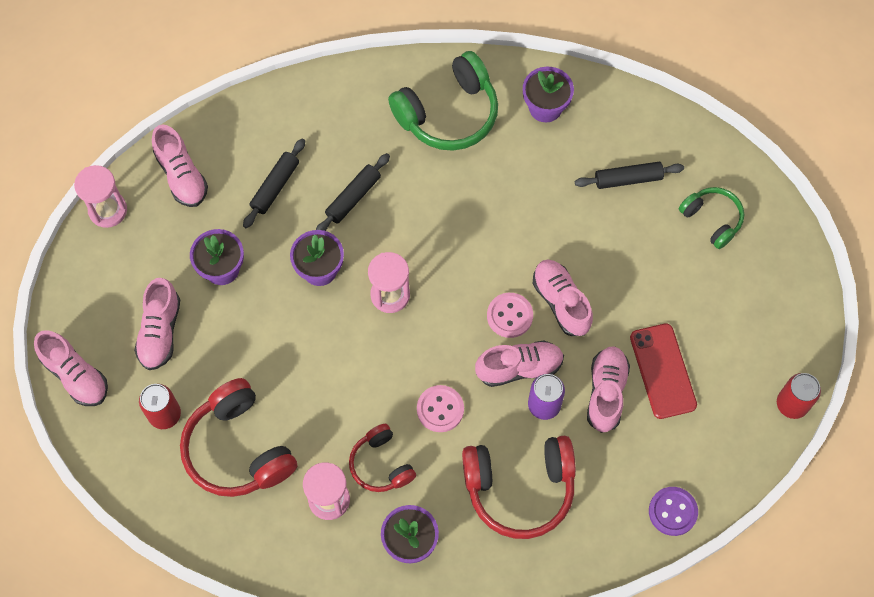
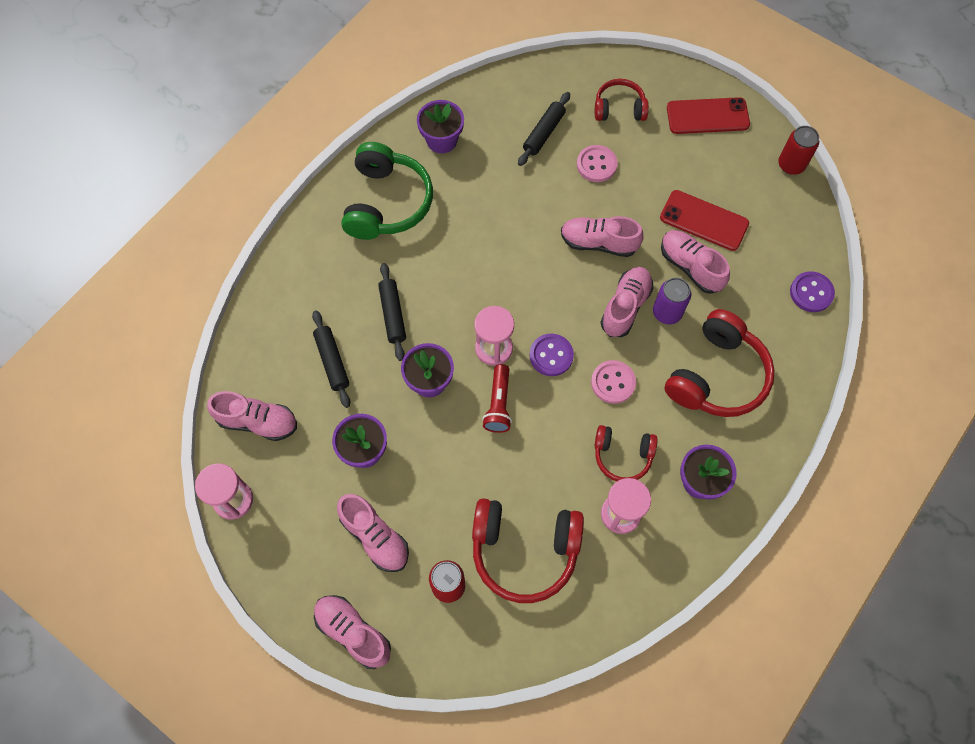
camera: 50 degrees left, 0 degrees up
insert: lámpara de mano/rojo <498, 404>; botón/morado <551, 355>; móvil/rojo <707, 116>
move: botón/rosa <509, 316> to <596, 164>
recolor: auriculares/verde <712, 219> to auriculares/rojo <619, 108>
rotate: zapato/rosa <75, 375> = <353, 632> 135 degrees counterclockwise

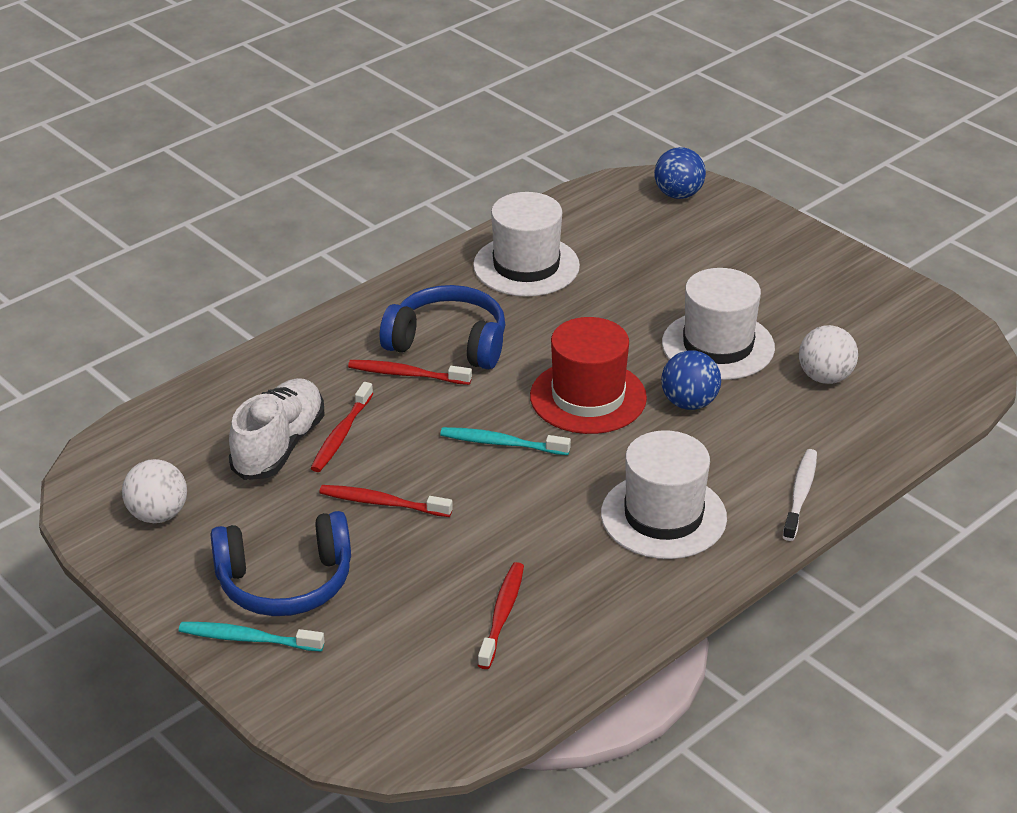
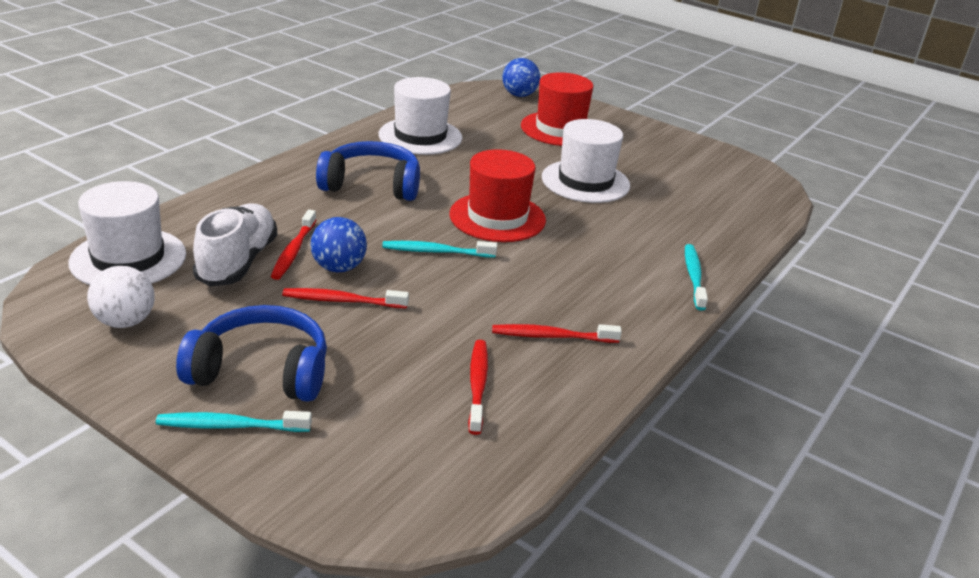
camera: 15 degrees left, 5 degrees down
delete: pelota/blanco <825, 377>
insert: sombrero/rojo <560, 129>
move: cepillo de dientes/rojo <406, 374> to <551, 336>; sombrero/blanco <663, 516> to <128, 258>; pelota/azul <689, 403> to <339, 268>
recolor: cepillo de dientes/blanco <800, 494> to cepillo de dientes/turquesa <693, 276>
rotate: auriculares/azul <285, 582> = <261, 371> 150 degrees counterclockwise

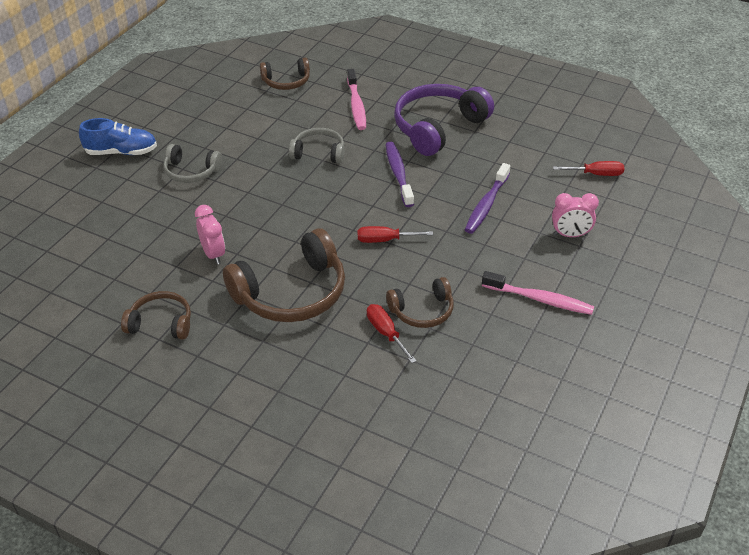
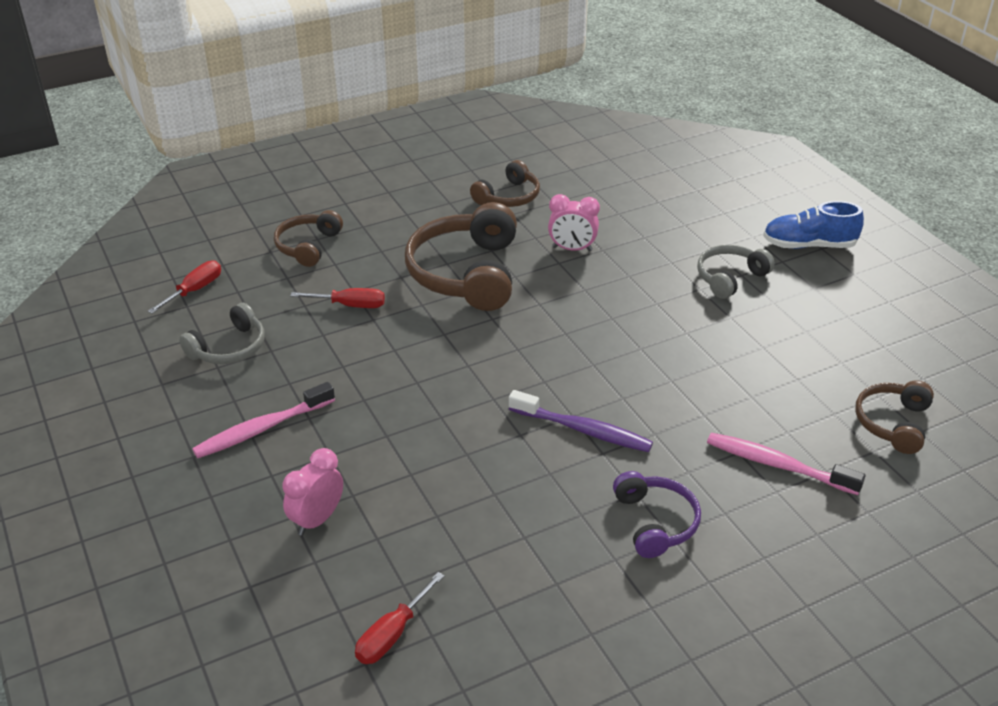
camera: 125 degrees right, 5 degrees down
delete: cepillo de dientes/morado <486, 205>
move: auriculares/gris <319, 153> to <229, 348>; destornillador/rojo <385, 240> to <194, 290>; auriculares/marrón <422, 311> to <308, 246>
rotate: zapato/azul <121, 152> = <809, 245> 60 degrees clockwise
resize: auriculares/morado <438, 127> = <655, 522> x0.56

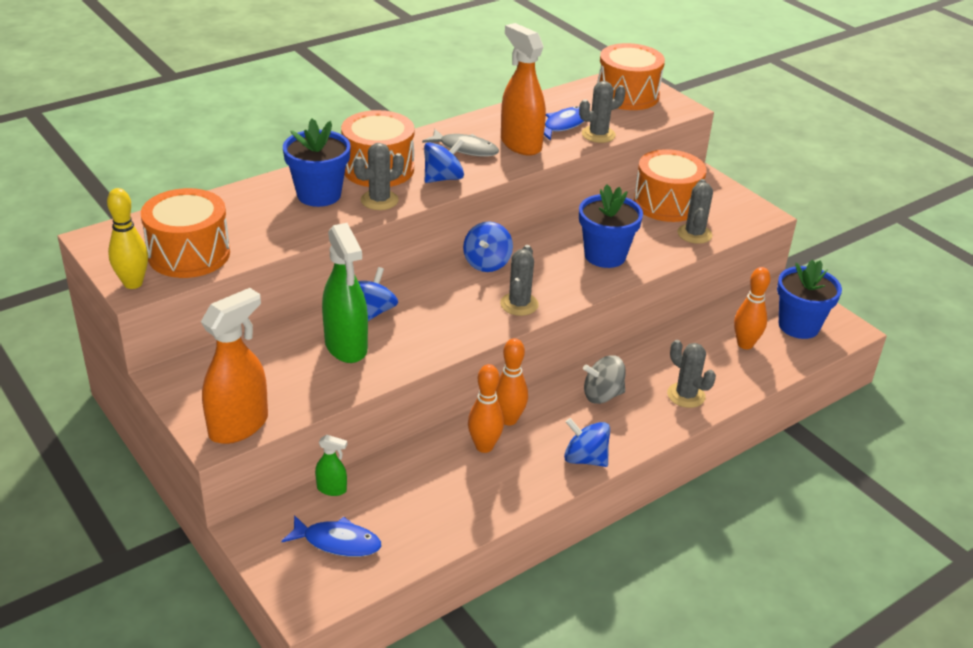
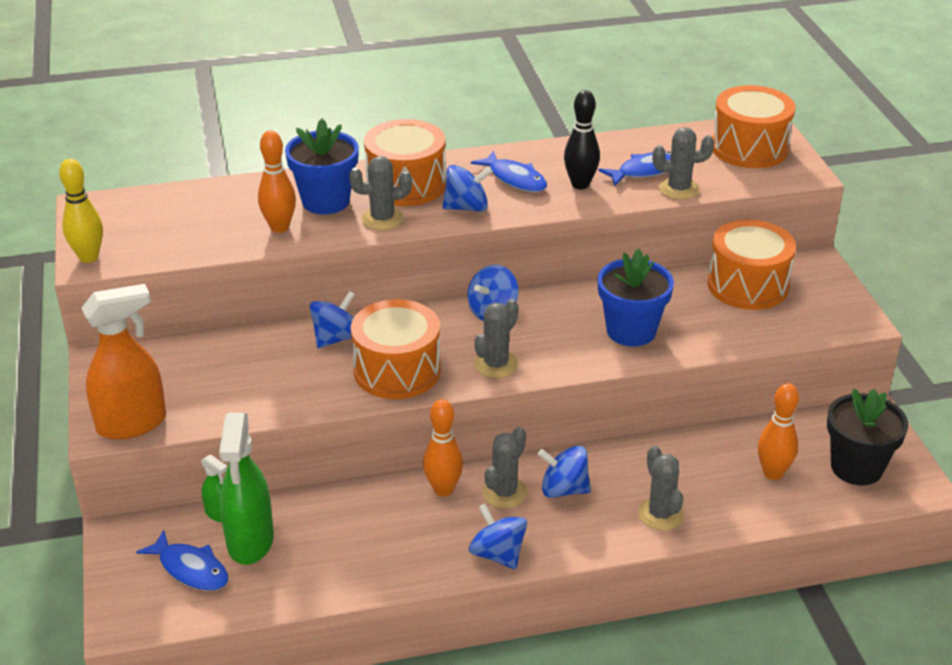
camera: 25 degrees right, 0 degrees up
move: tambor/naranja <189, 254> to <397, 370>; pulverizador/verde <346, 346> to <250, 541>; bolo/naranja <484, 446> to <279, 227>; cactus/gris <694, 234> to <504, 492>
replace: pulverizador/naranja <520, 144> to bolo/negro <580, 184>
recolor: pez/gris <465, 149> to pez/azul <515, 179>; peonza/gris <602, 395> to peonza/azul <564, 489>; maceta/azul <798, 326> to maceta/negro <856, 467>

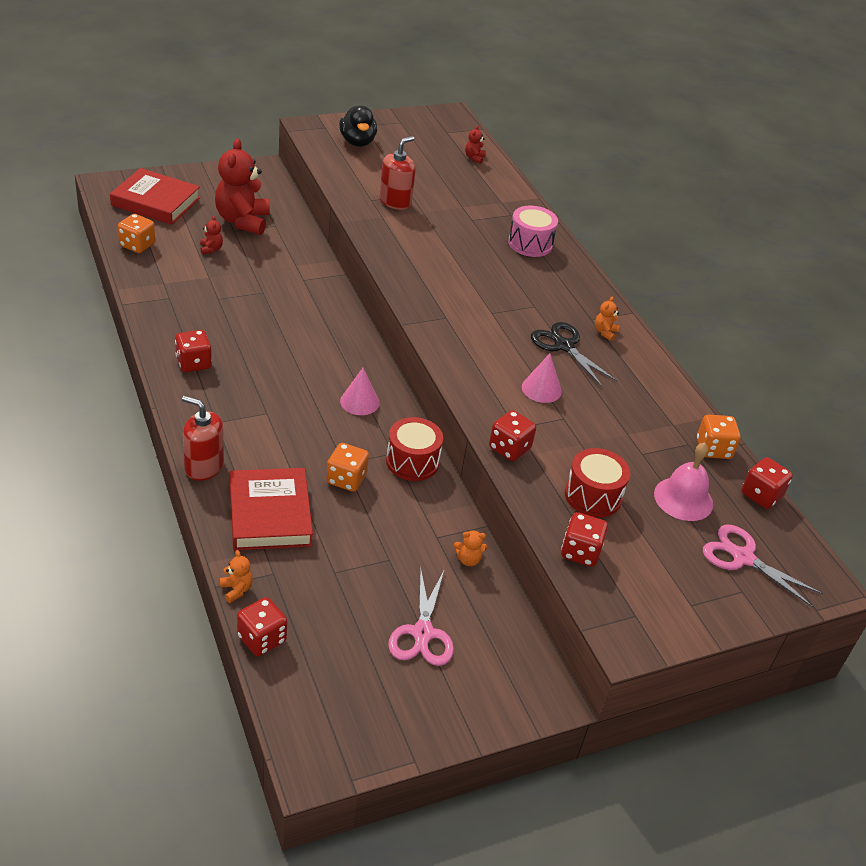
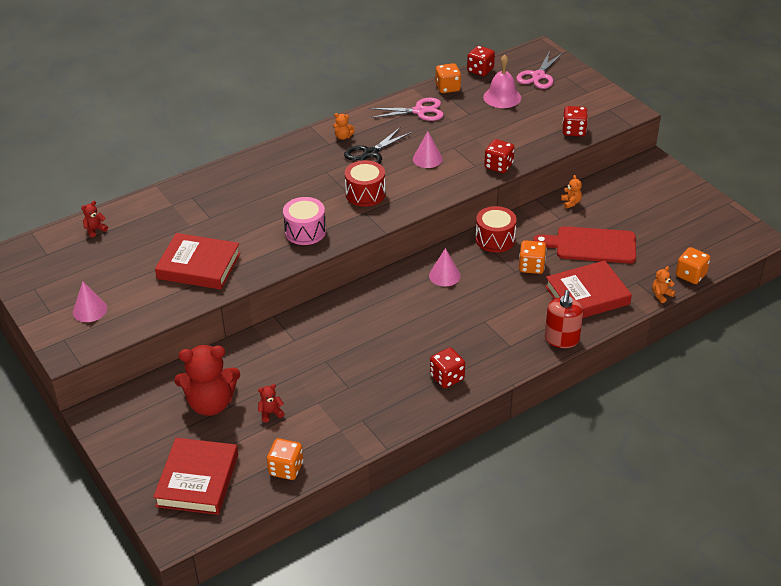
camera: 95 degrees left, 0 degrees up
insert: tabla de cortar/rojo <591, 245>
move: tijeras/rosa <423, 633> to <419, 111>; tambor/rosa <530, 244> to <305, 231>; tambor/rojo <593, 496> to <365, 194>
replace: pato/negro <357, 142> to cono/rosa <89, 310>; dispensador de jabón/rojo <395, 202> to libro/rojo <199, 266>
recolor: dado/rojo <261, 639> to dado/naranja <690, 275>
rotate: osito/rojo <474, 158> = <95, 230> 135 degrees clockwise

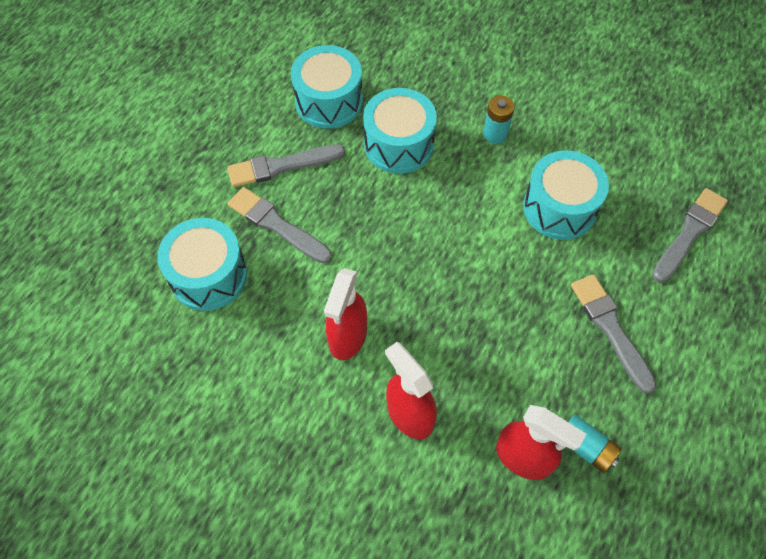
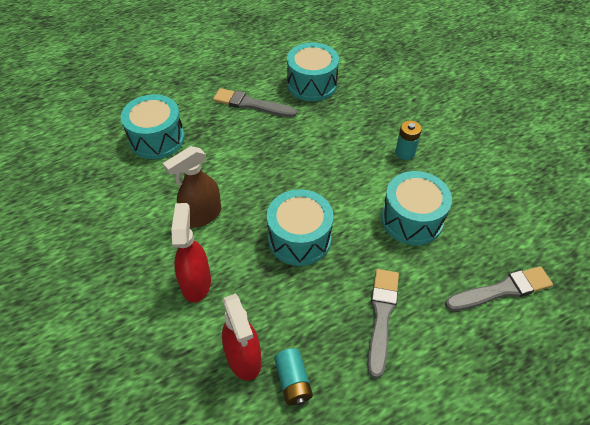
camera: 35 degrees right, 10 degrees down
delete: pincel/gris <277, 225>
move: tambor/turquesa <399, 144> to <299, 238>
recolor: pulverizador/rojo <347, 337> to pulverizador/marrón <202, 215>

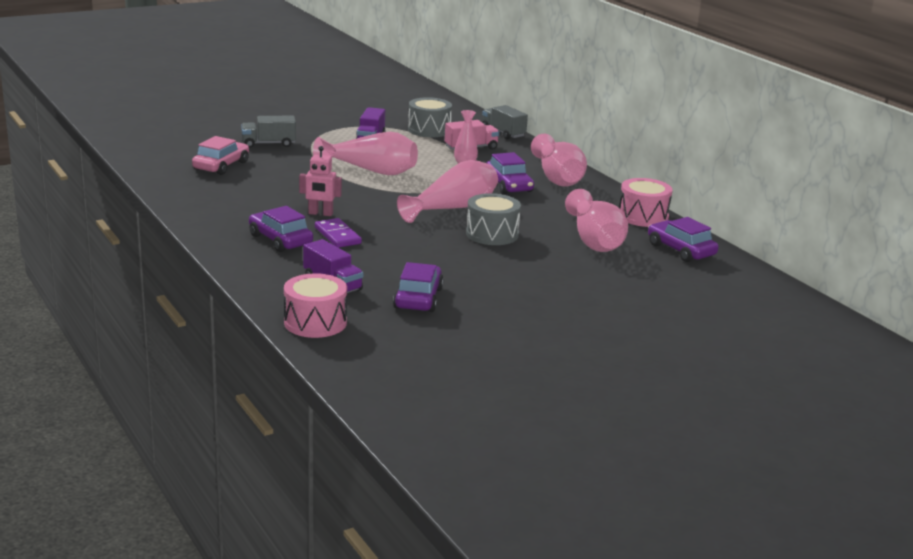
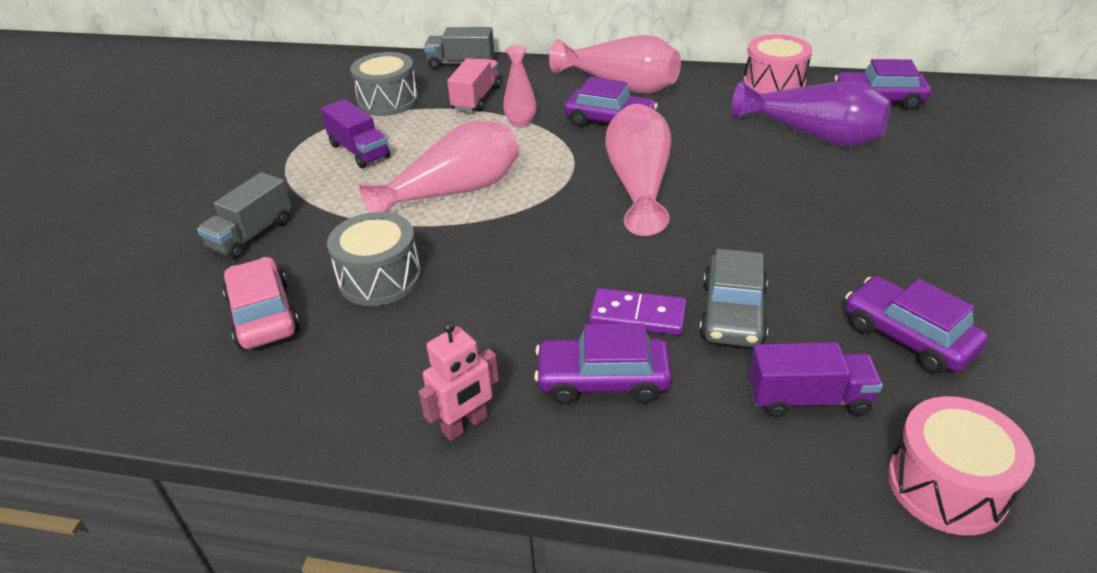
camera: 45 degrees left, 15 degrees up
insert: coche/gris <733, 313>
move: robot/rosa <320, 214> to <465, 425>; tambor/gris <492, 234> to <380, 278>
recolor: florero/rosa <594, 240> to florero/morado <813, 135>

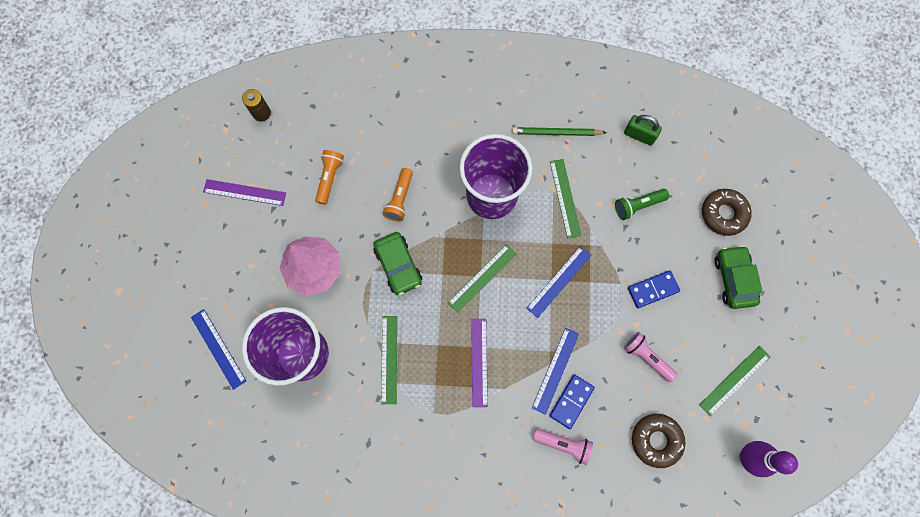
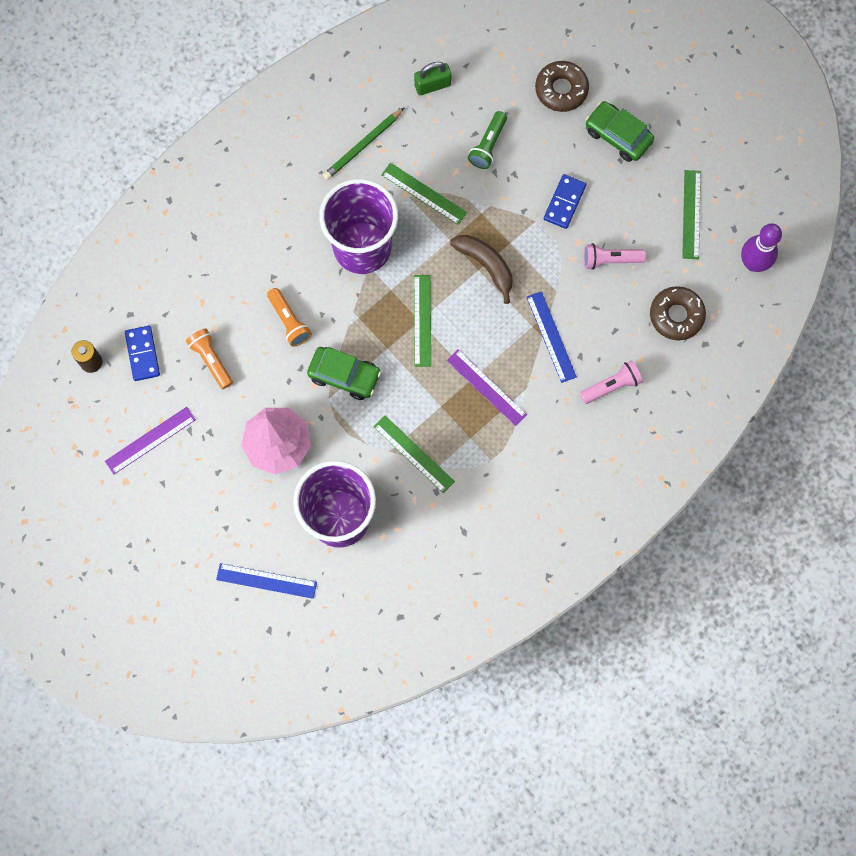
camera: 45 degrees left, 0 degrees up
move: ficha de dominó/azul <571, 401> to <143, 354>
replace: regla/azul <559, 281> to plátano/marrón <486, 265>

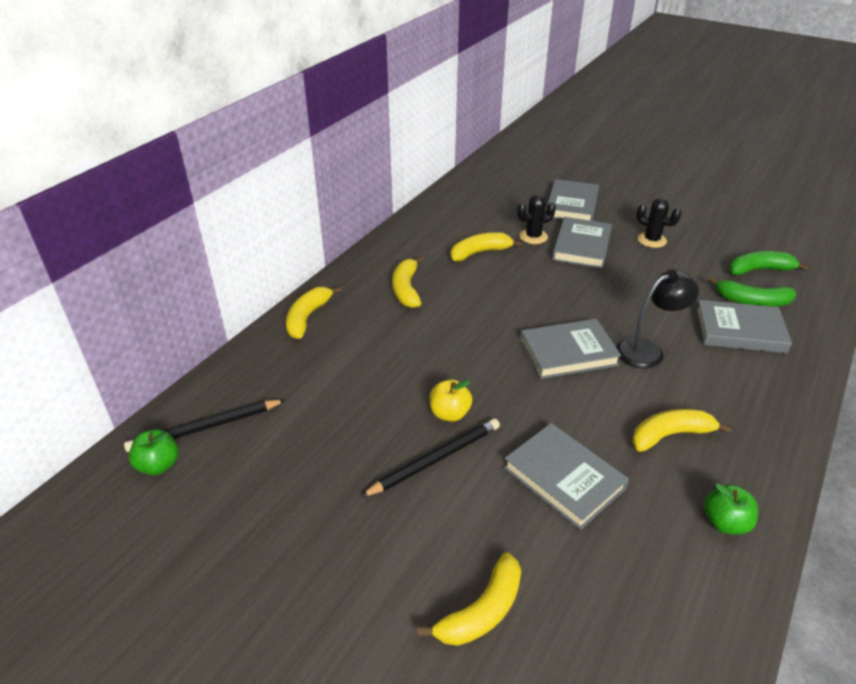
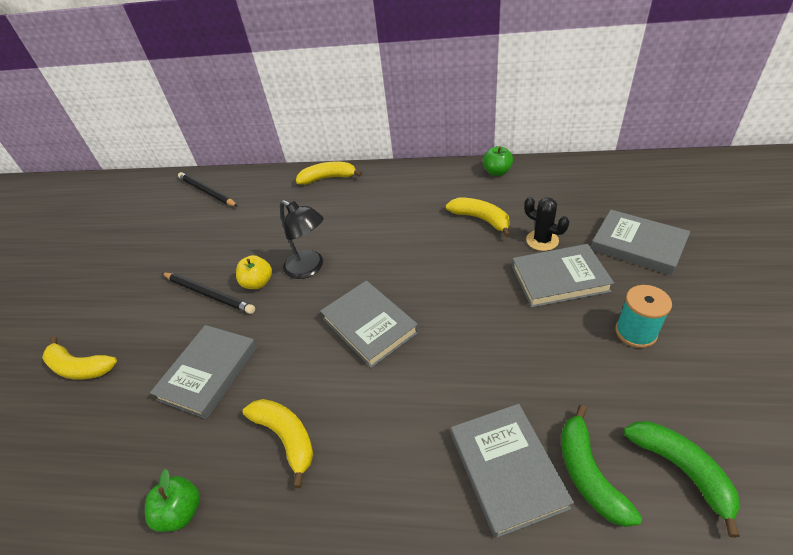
camera: 70 degrees right, 5 degrees up
delete: plátano/amarillo <406, 289>
move: manzana/verde <159, 465> to <497, 172>; lámpara/negro <647, 350> to <309, 268>
replace: cactus/negro <651, 240> to carrete/turquesa <635, 332>
rotate: libro/gris <572, 205> = <638, 245> 45 degrees clockwise

